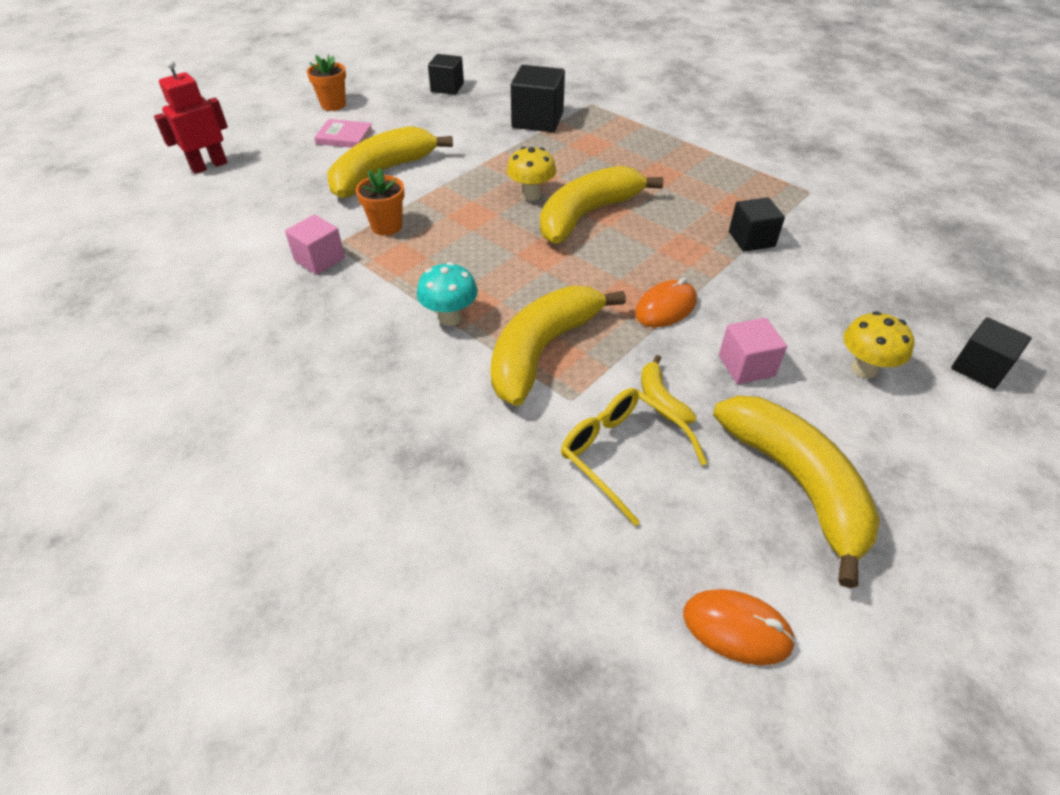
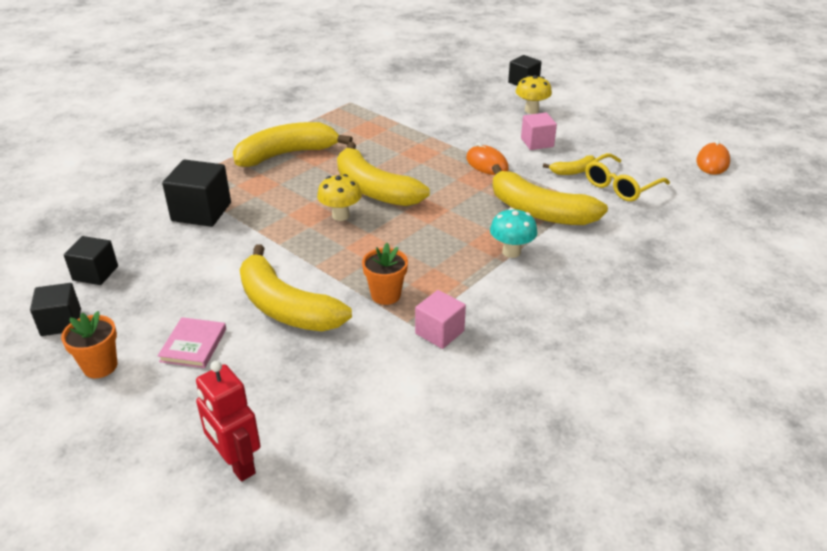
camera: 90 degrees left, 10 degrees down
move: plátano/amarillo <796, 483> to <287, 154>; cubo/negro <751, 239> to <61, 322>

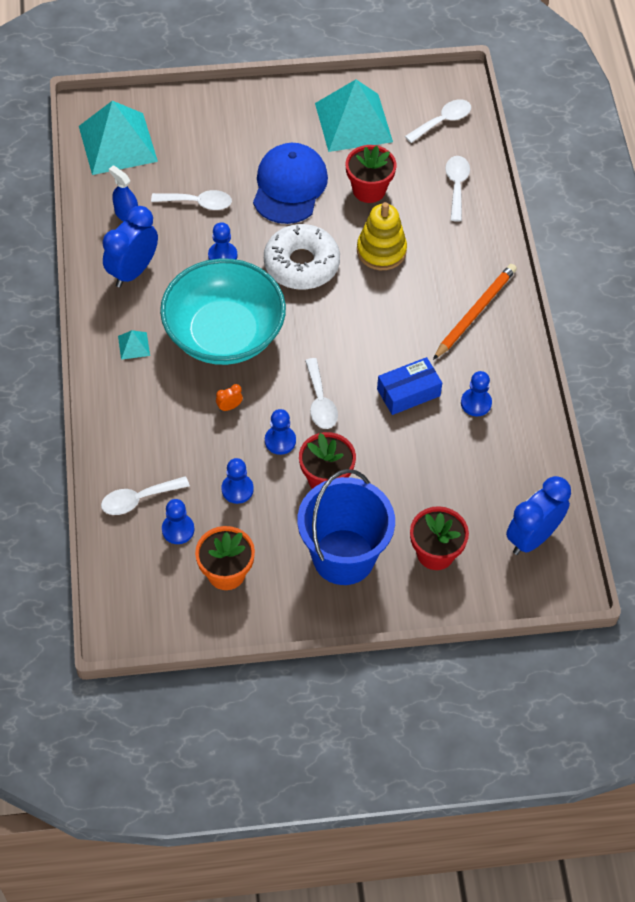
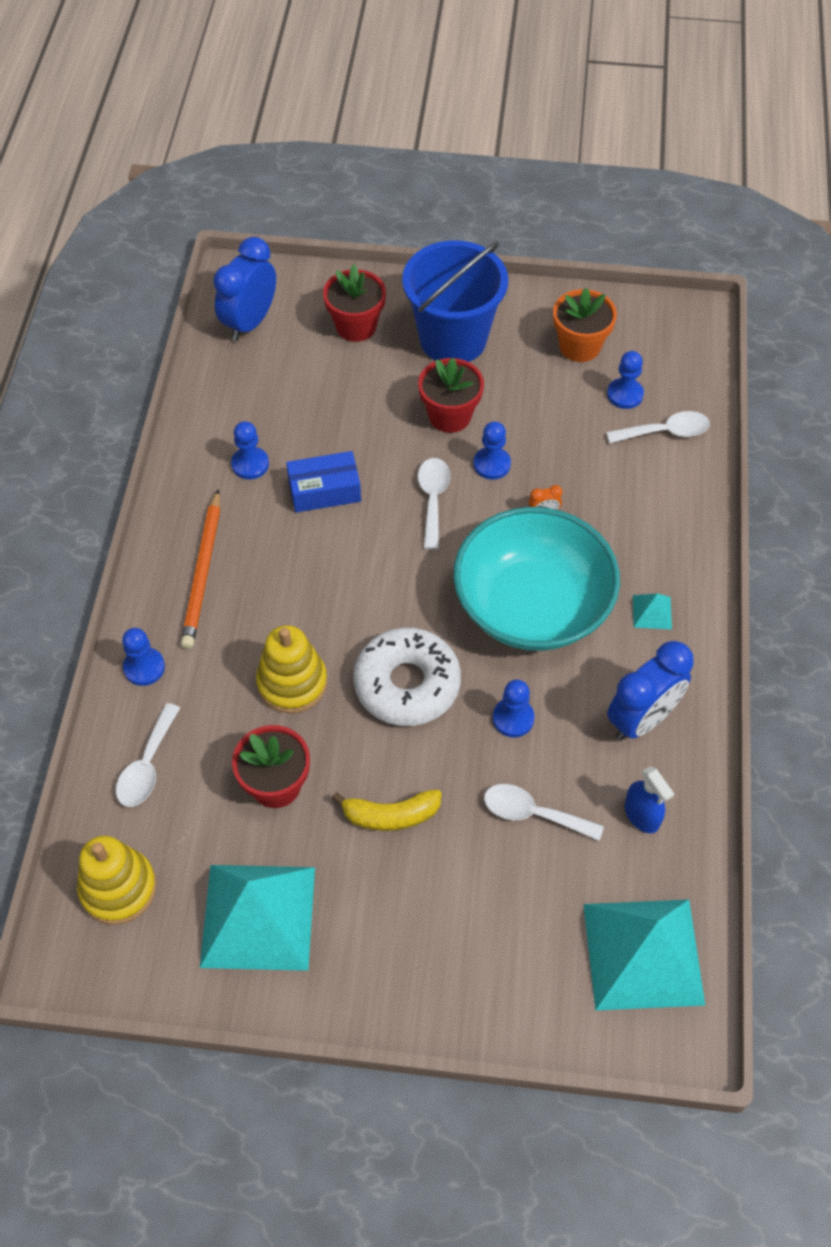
camera: 165 degrees left, 0 degrees up
move: peón/azul <237, 489> to <144, 667>
replace: gorra/azul <289, 186> to plátano/amarillo <391, 815>; cuchara/blanco <443, 121> to juguete apilable/amarillo <118, 888>
rotate: lápiz/naranja <475, 312> = <203, 573> 45 degrees counterclockwise; despertador/azul <532, 537> = <250, 322> 150 degrees clockwise

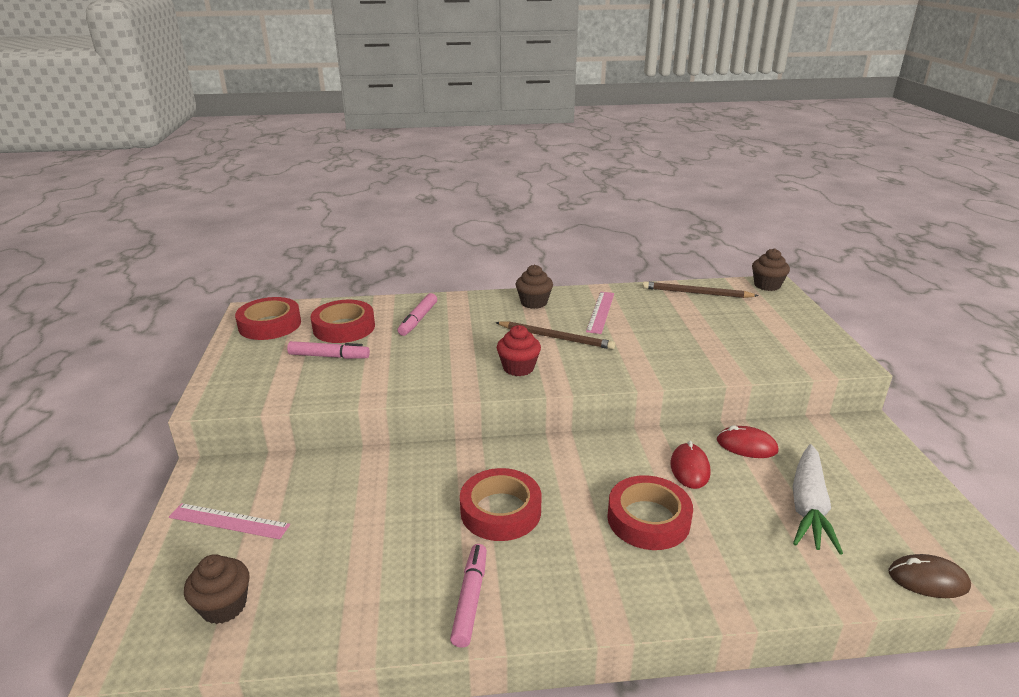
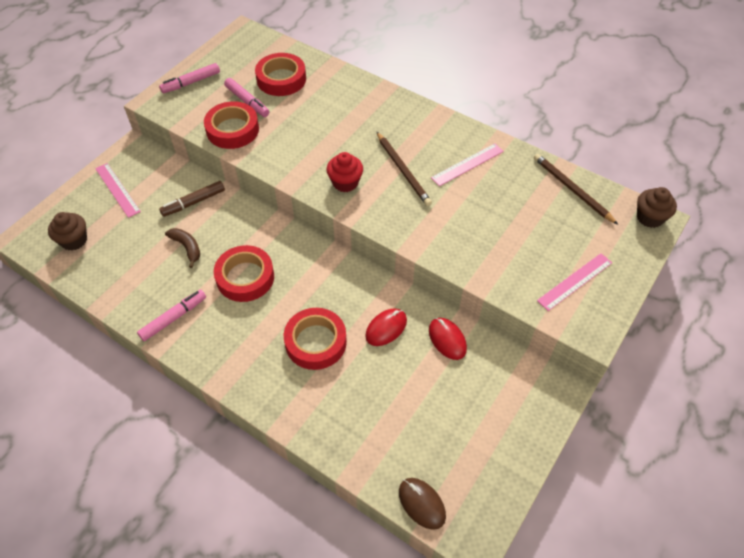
camera: 40 degrees right, 25 degrees up
delete: magdalena/marrón <534, 302>; zanahoria/blanco <808, 507>
insert: rotulador/marrón <194, 202>; plátano/marrón <187, 247>; regla/rosa <575, 281>
move: cinta adhesiva/rojo <270, 324> to <232, 130>; rotulador/rosa <418, 319> to <191, 82>

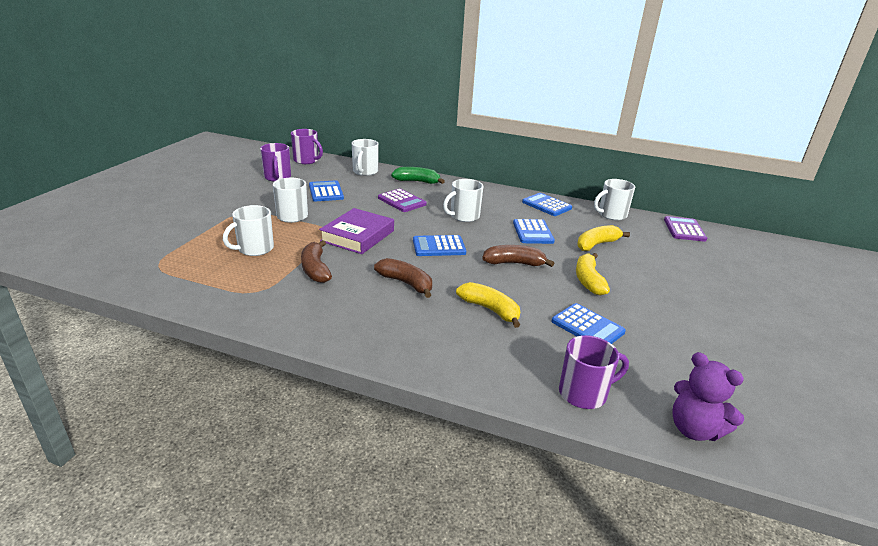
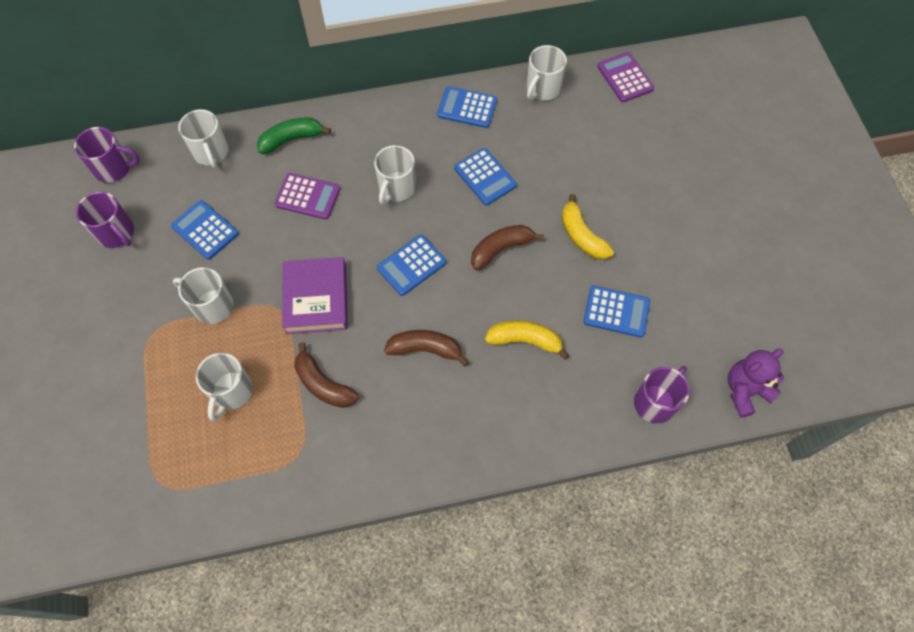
camera: 30 degrees left, 35 degrees up
delete: plátano/amarillo <596, 244>
rotate: osito/morado <694, 429> = <745, 391> 135 degrees clockwise

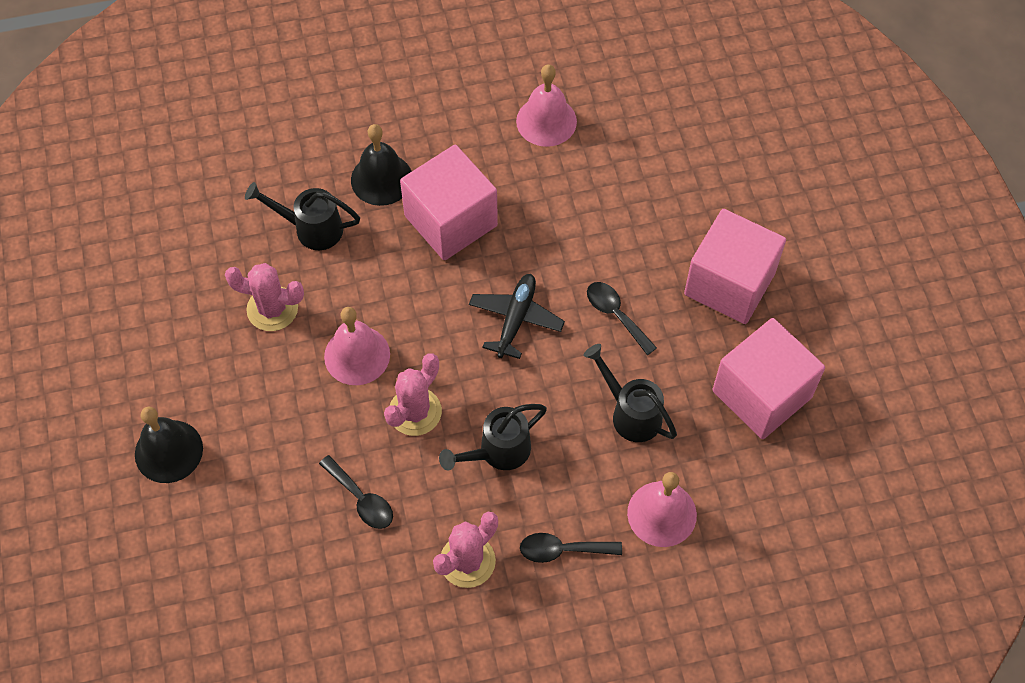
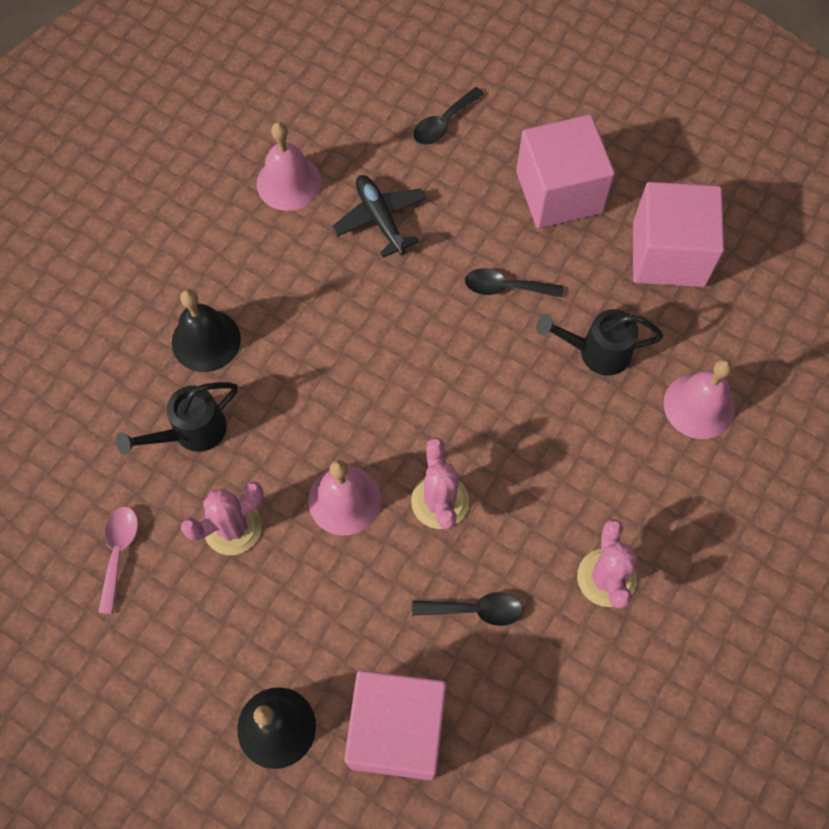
camera: 45 degrees left, 5 degrees up
delete: regadera/negro <498, 451>
insert: cuchara/rosa <119, 553>
move: cubo/rosa <451, 221> to <397, 730>; avión/negro <516, 319> to <380, 219>; cuchara/negro <563, 550> to <443, 123>

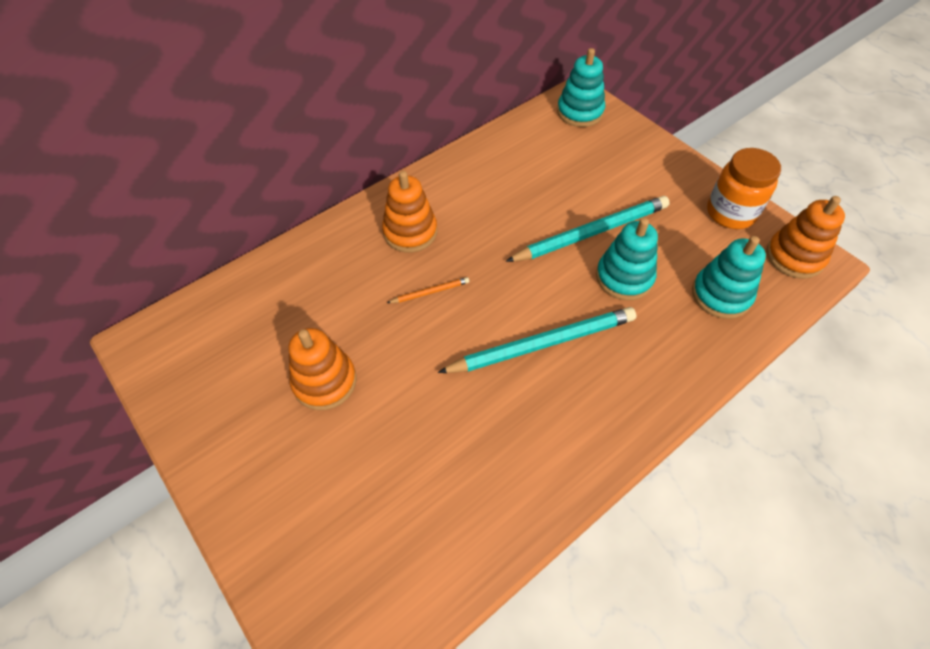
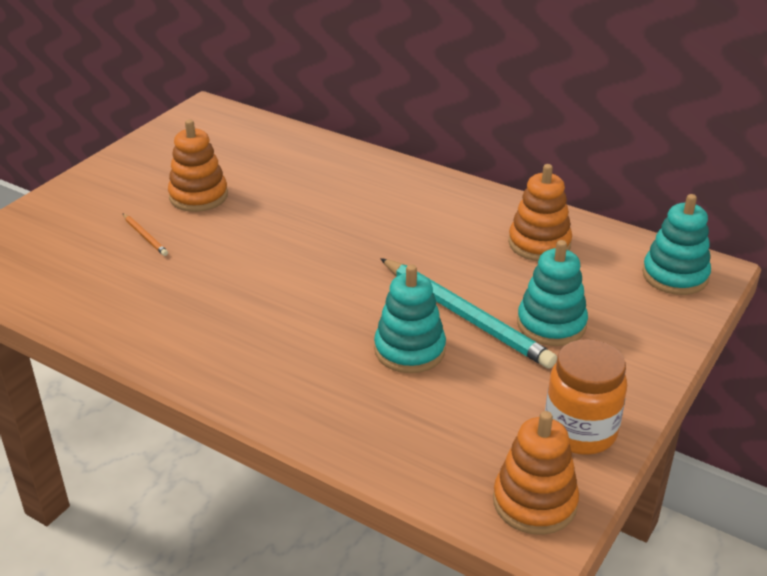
camera: 70 degrees right, 20 degrees down
delete: lápiz/turquesa <542, 343>
move: juguete apilable/naranja <410, 232> to <539, 244>; lápiz/naranja <430, 292> to <145, 236>; juguete apilable/turquesa <721, 295> to <551, 324>

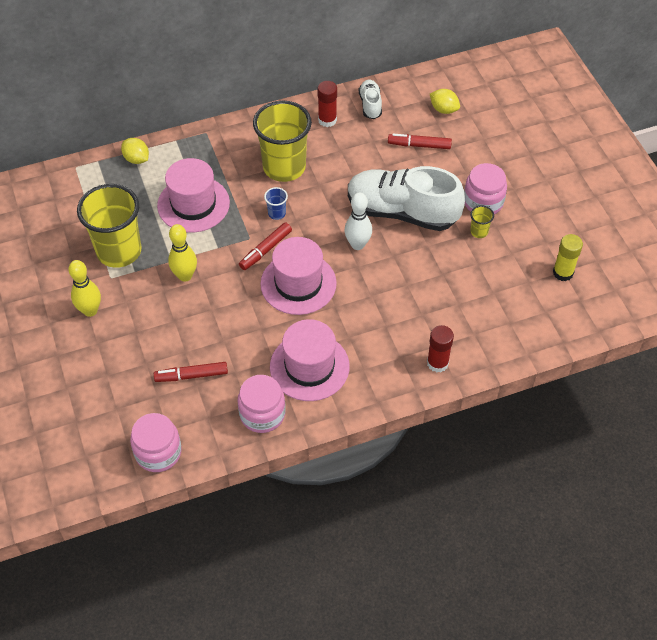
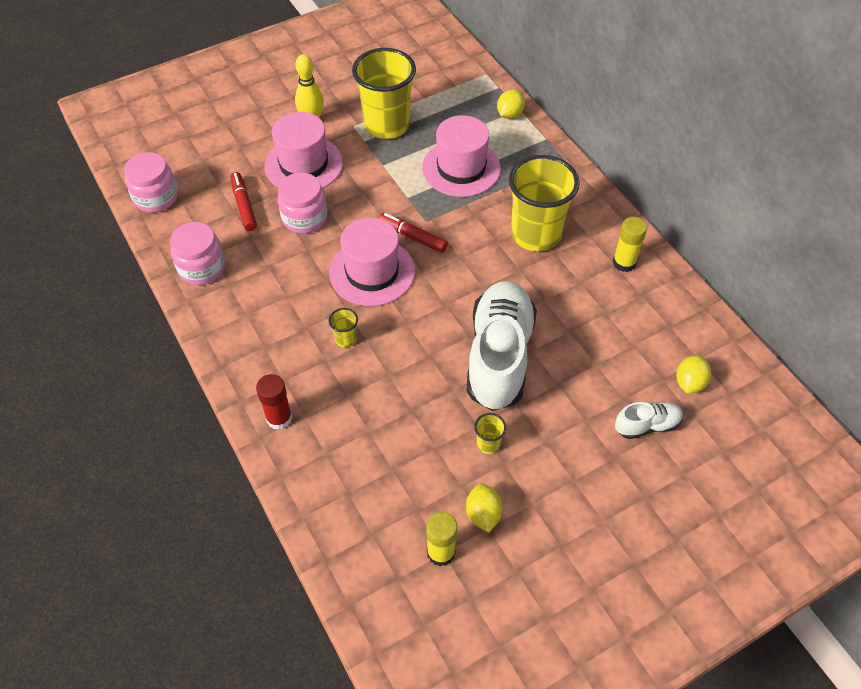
camera: 80 degrees right, 0 degrees up
delete: bolo/amarillo <185, 276>; vaso/azul <277, 213>; bolo/blanco <357, 244>; rotulador/rojo <419, 145>
insert: vaso/amarillo <346, 339>; limón/amarillo <483, 514>
move: sombrero/rosa <309, 366> to <303, 164>; zapato/blanco <370, 105> to <647, 425>; tarro/rosa <483, 202> to <304, 218>
recolor: barra de pegamento/rojo <327, 120> to barra de pegamento/amarillo <624, 263>

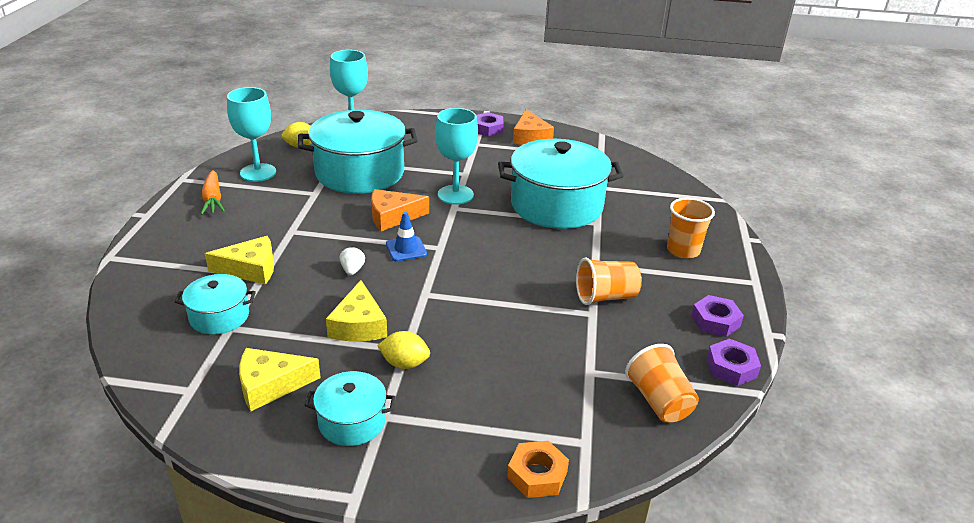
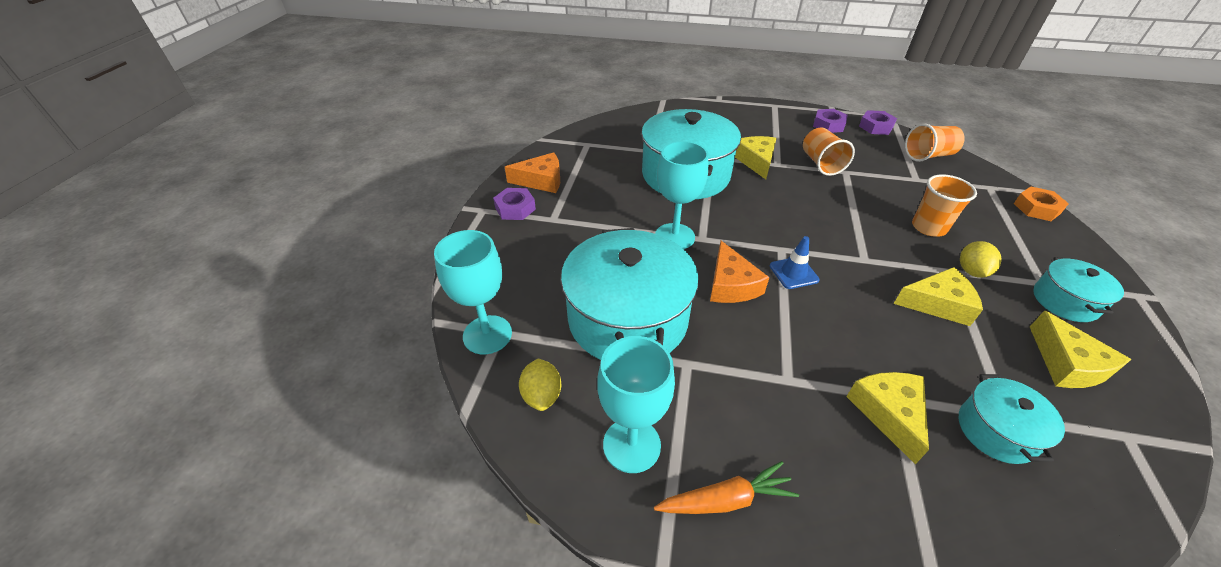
camera: 85 degrees left, 10 degrees up
delete: fresa/blanco <352, 270>
insert: queso/amarillo <756, 161>
move: vaso/naranja <683, 250> to <928, 227>

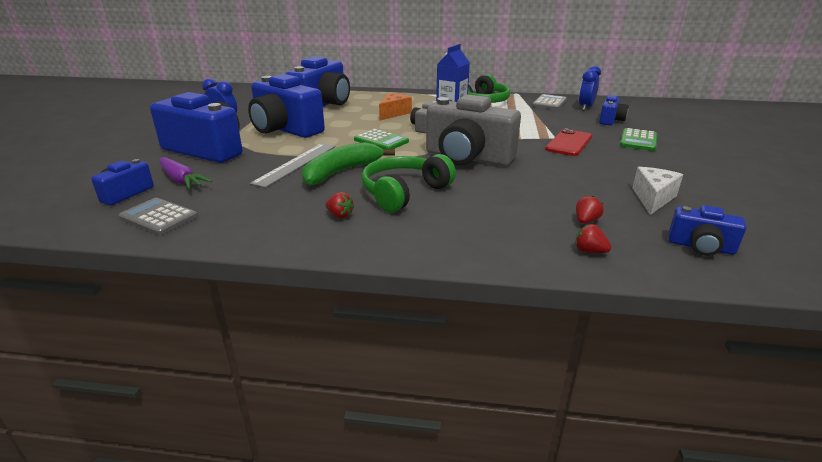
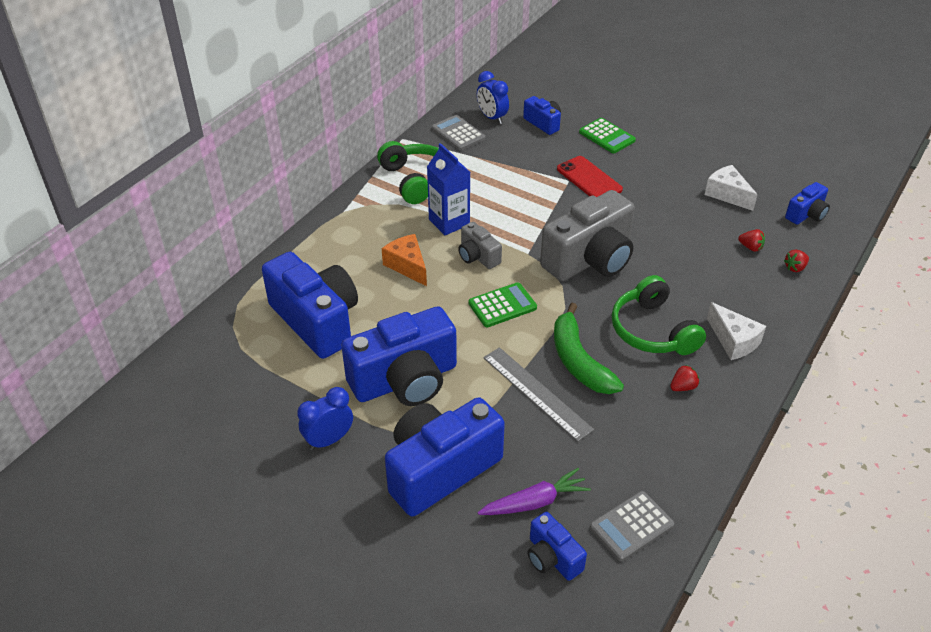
camera: 65 degrees left, 15 degrees up
insert: queso/blanco <733, 341>
rotate: fresa/rojo <586, 221> = <750, 247> 150 degrees clockwise

